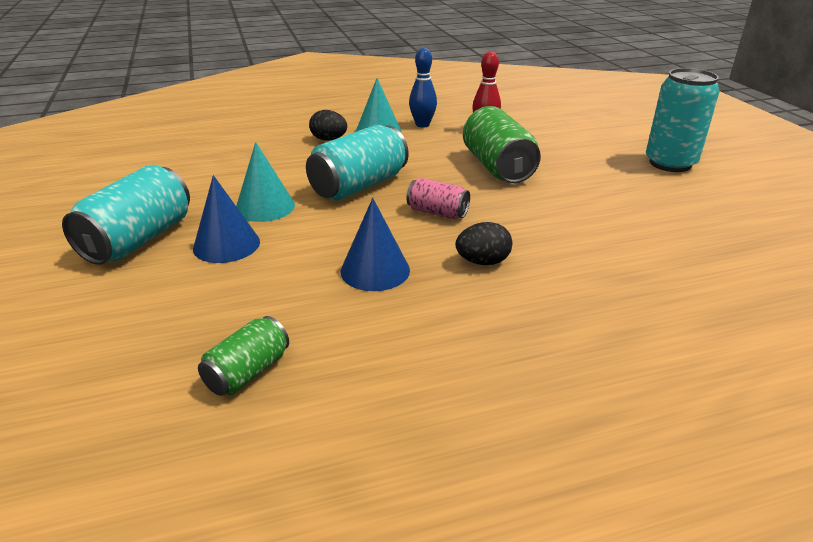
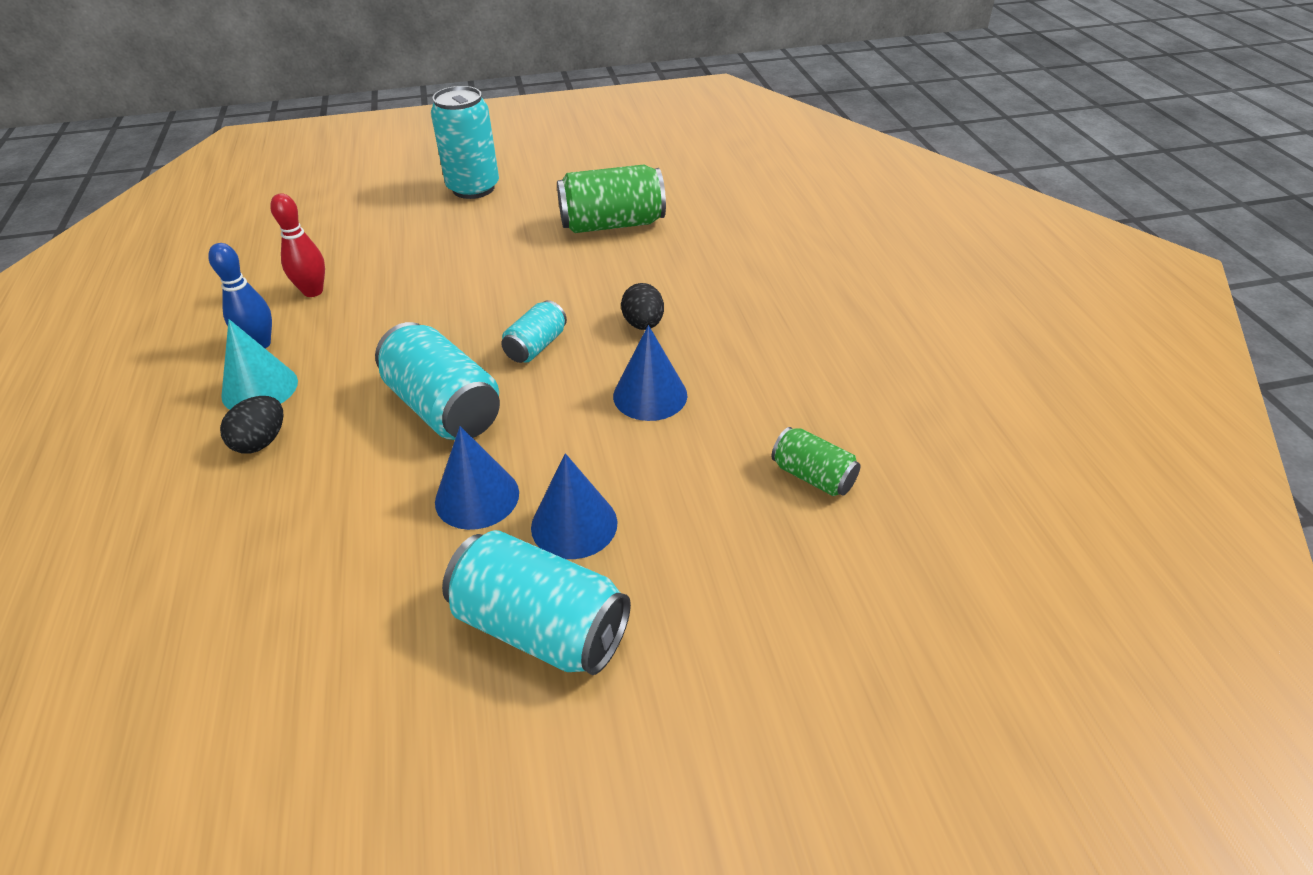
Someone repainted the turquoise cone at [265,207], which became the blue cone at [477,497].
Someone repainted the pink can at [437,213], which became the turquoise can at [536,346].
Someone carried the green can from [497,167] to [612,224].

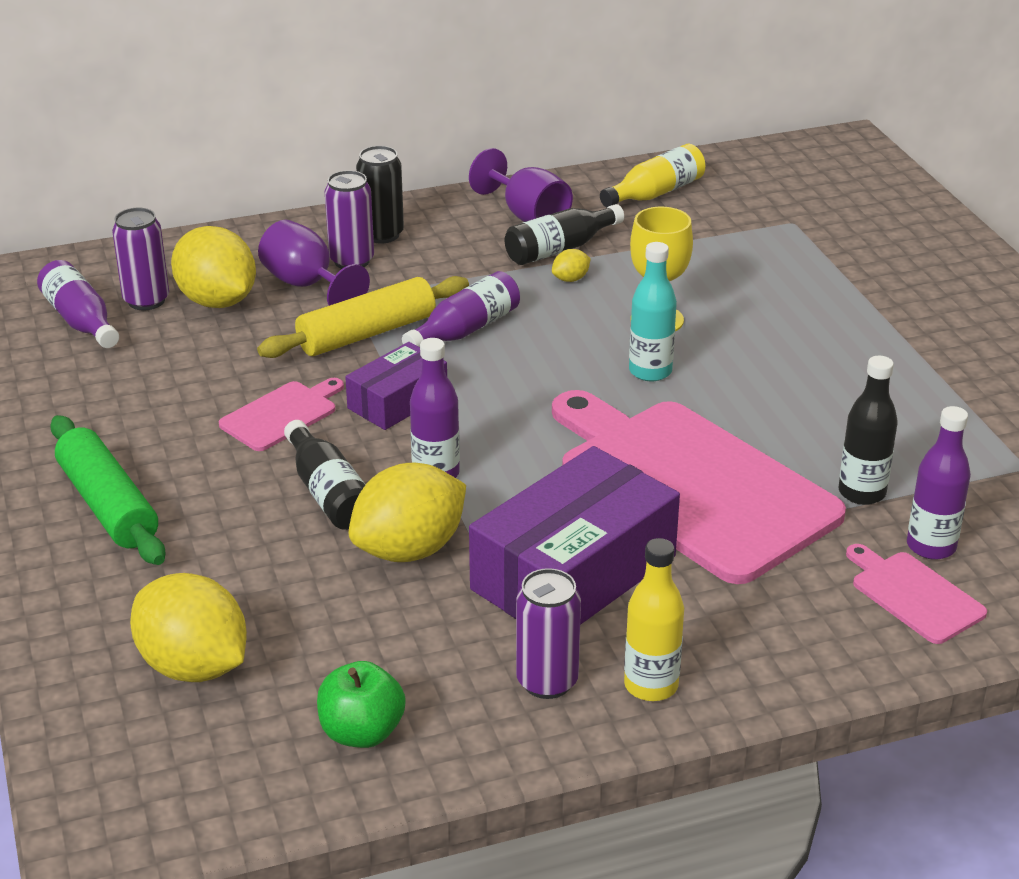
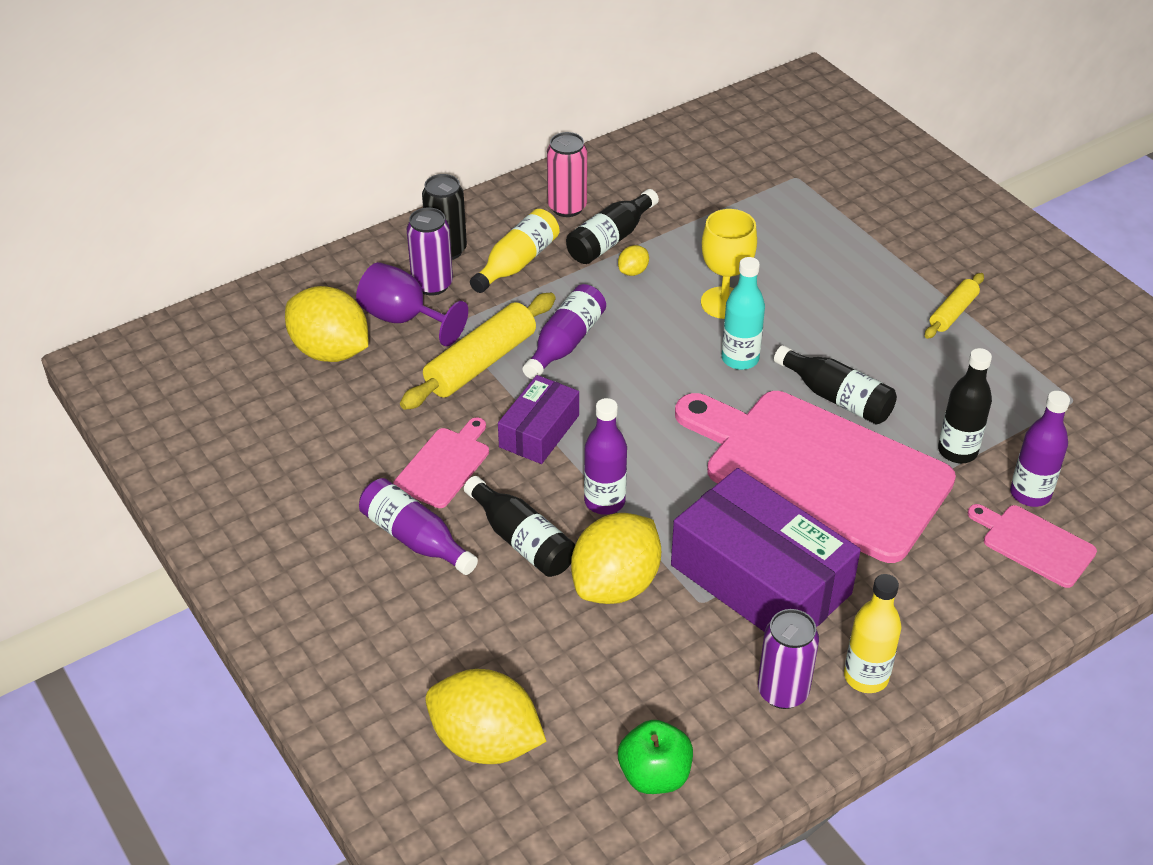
Someone carried the purple bottle from [81,321] to [415,538].
Someone took away the green rolling pin at [108,505].
Someone took away the purple can at [146,300].
Someone swapped the purple goblet at [527,216] for the pink can at [567,207].
Someone rotated the purple box at [574,573] by 75 degrees counterclockwise.
Someone carried the yellow bottle from [655,193] to [517,263].
Someone put down the black bottle at [837,397].
Someone put down the yellow rolling pin at [953,312].

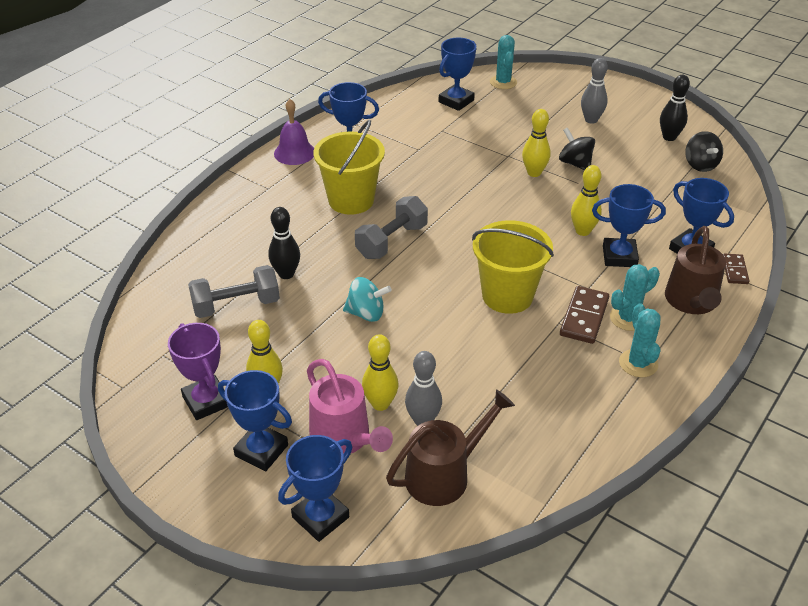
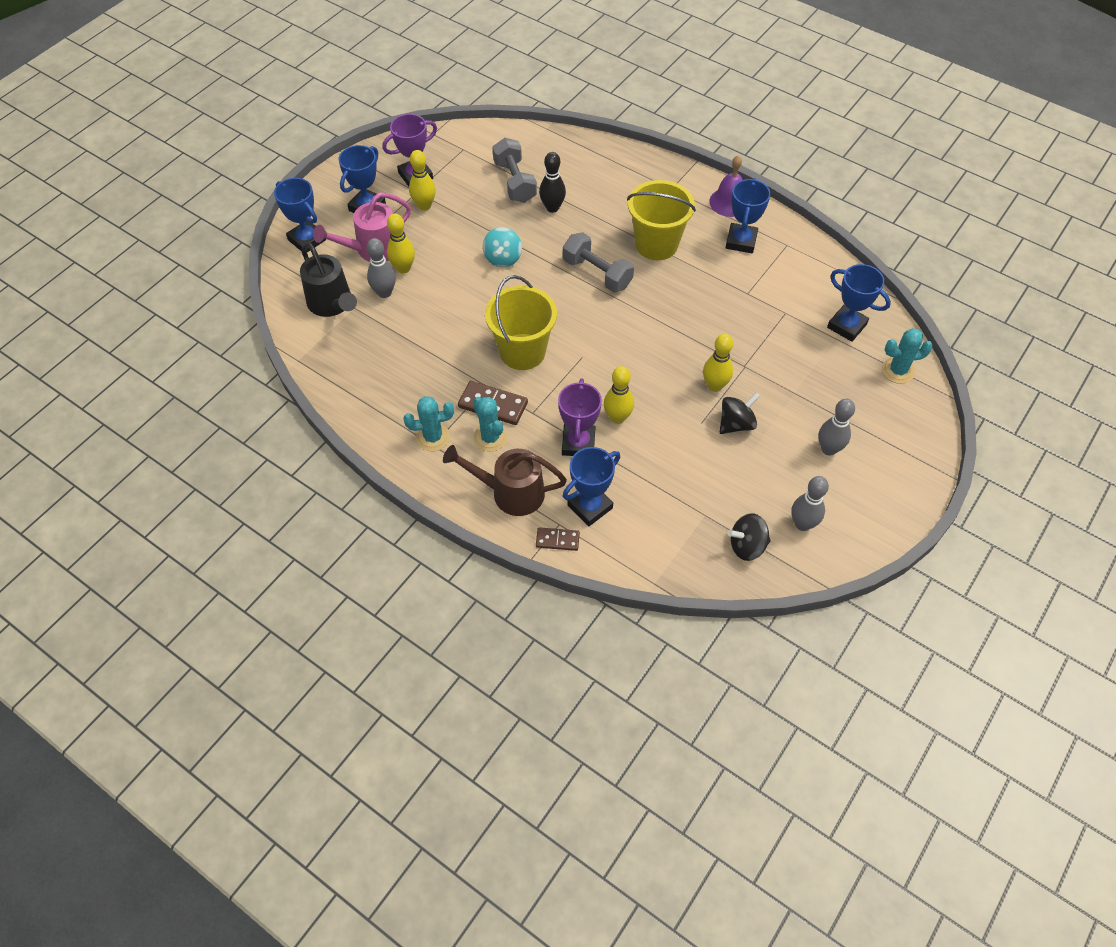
Someone repainted the brown watering can at [445,474], which became the black watering can at [332,304].
Someone repainted the blue trophy at [619,256], which became the purple trophy at [578,443].
Someone repainted the black bowling pin at [669,137], which became the grey bowling pin at [802,524].

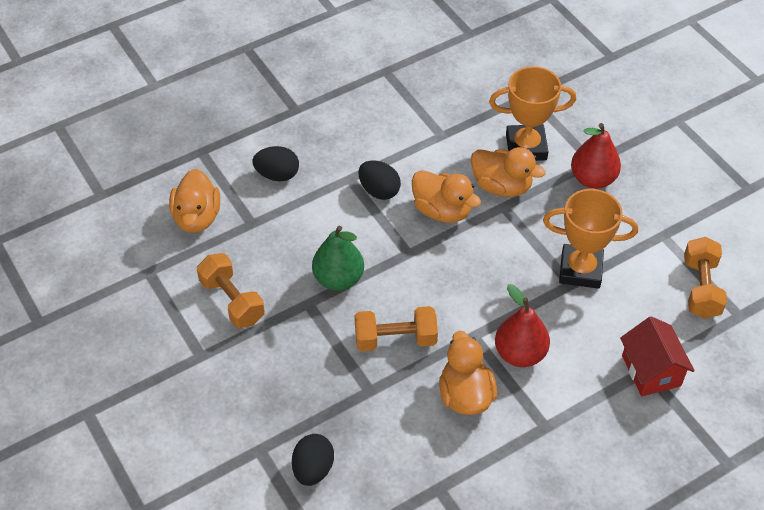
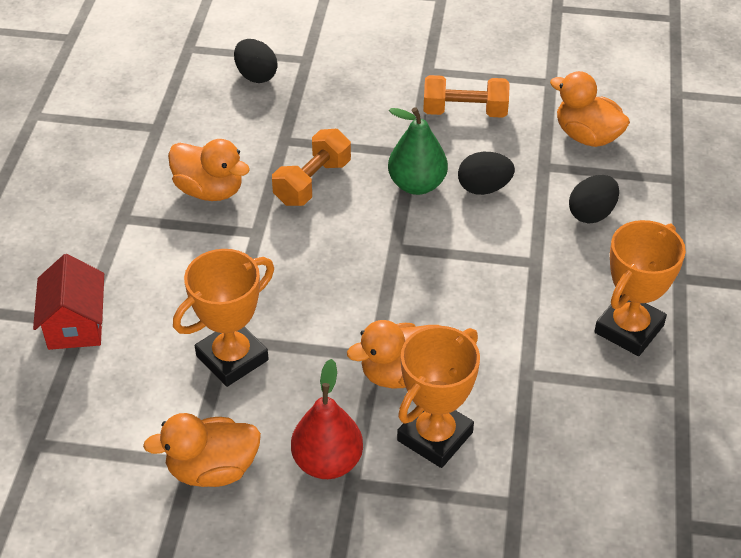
Someone carried the black egg from [379,191] to [484,188].
Someone carried the orange duck from [442,211] to [212,469].
Someone took away the red pear at [520,354].
Someone rotated the red house at [651,371] by 60 degrees clockwise.
Someone took away the orange dumbbell at [701,288].
Someone put down the orange trophy at [629,329].

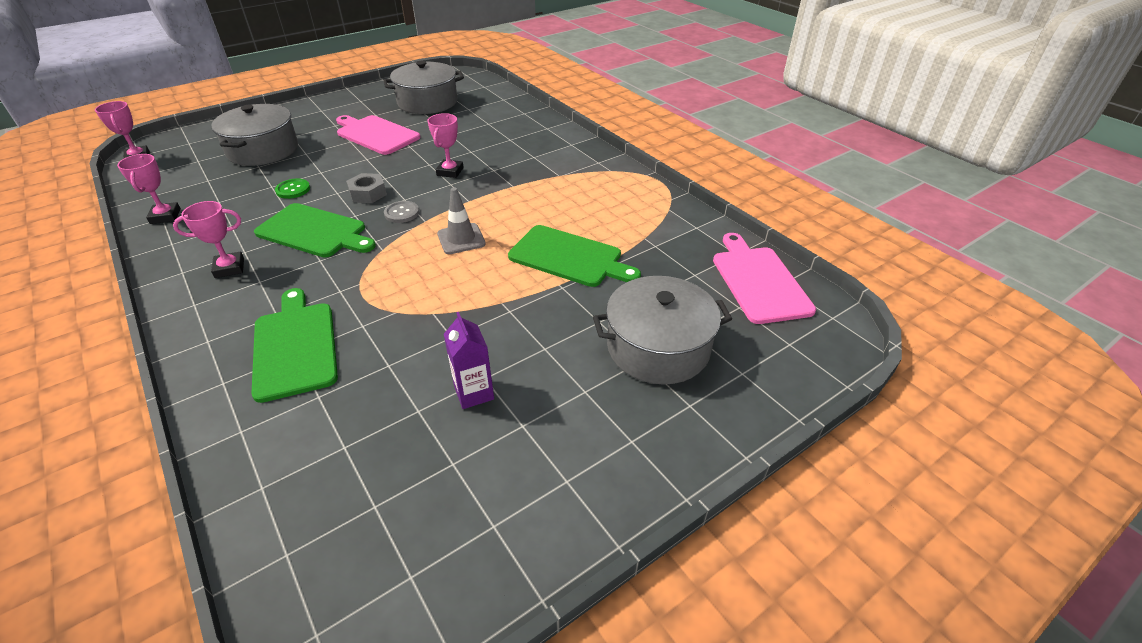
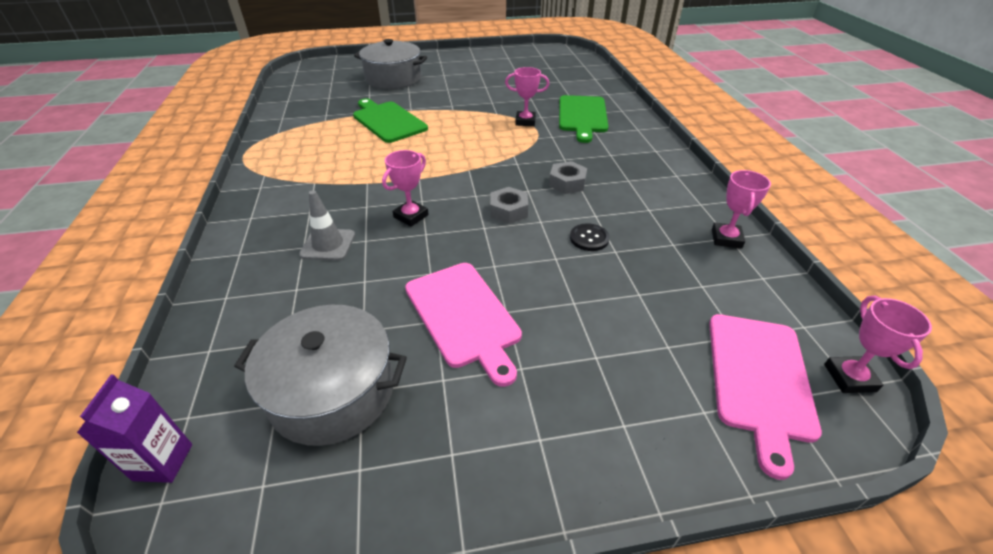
Someone carried the pink trophy from [229,268] to [525,121].
Someone took away the grey pot at [263,150].
Someone swapped the green cutting board at [314,231] for the grey nut at [567,183].
Someone repainted the green button at [293,190], which became the black button at [589,238].
Someone took away the grey button at [402,213].
Someone carried the grey traffic cone from [461,239] to [328,245].
Someone carried the purple carton from [474,393] to [163,462].
Someone carried the pink cutting board from [758,281] to [759,379].

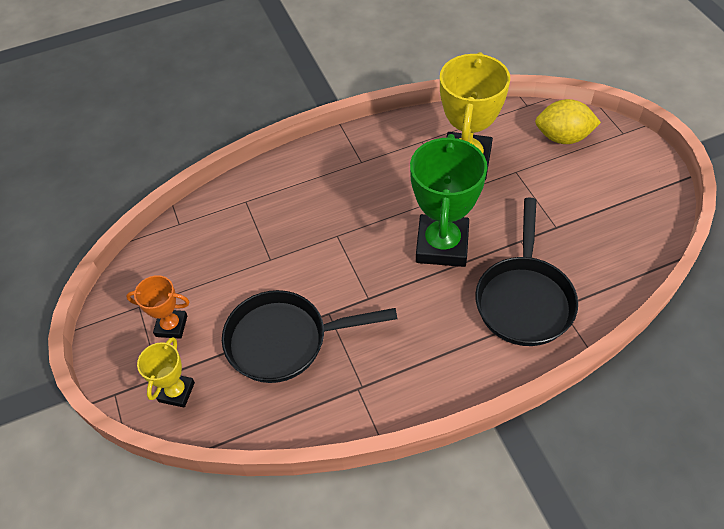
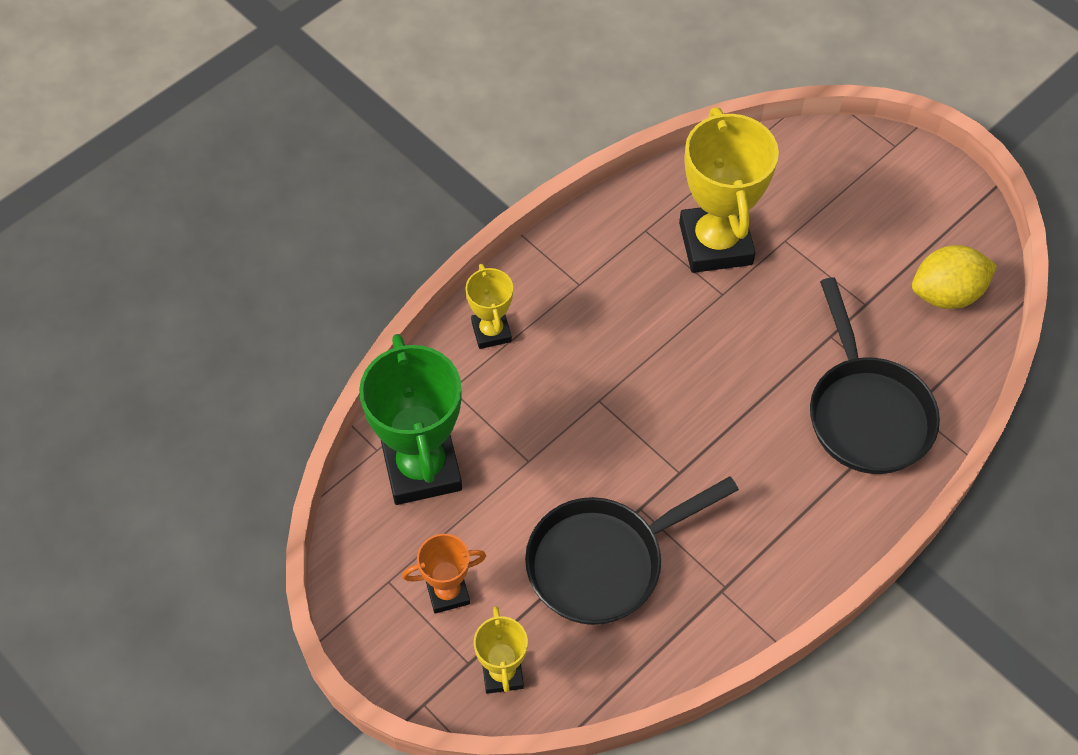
Someone carried the green trophy from [442,245] to [422,468].
Someone carried the yellow lemon from [563,137] to [946,294].
Someone put down the yellow trophy at [491,331].

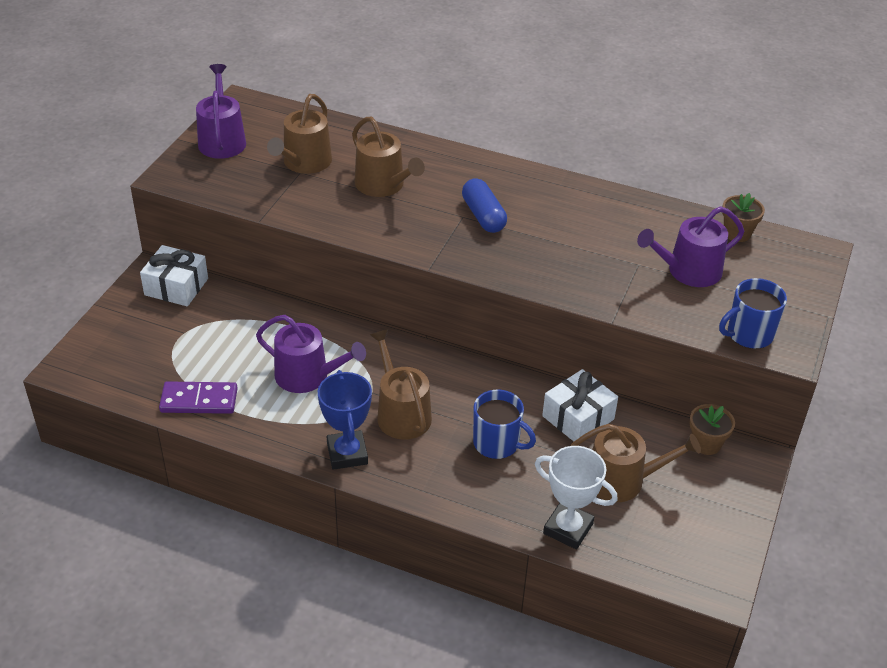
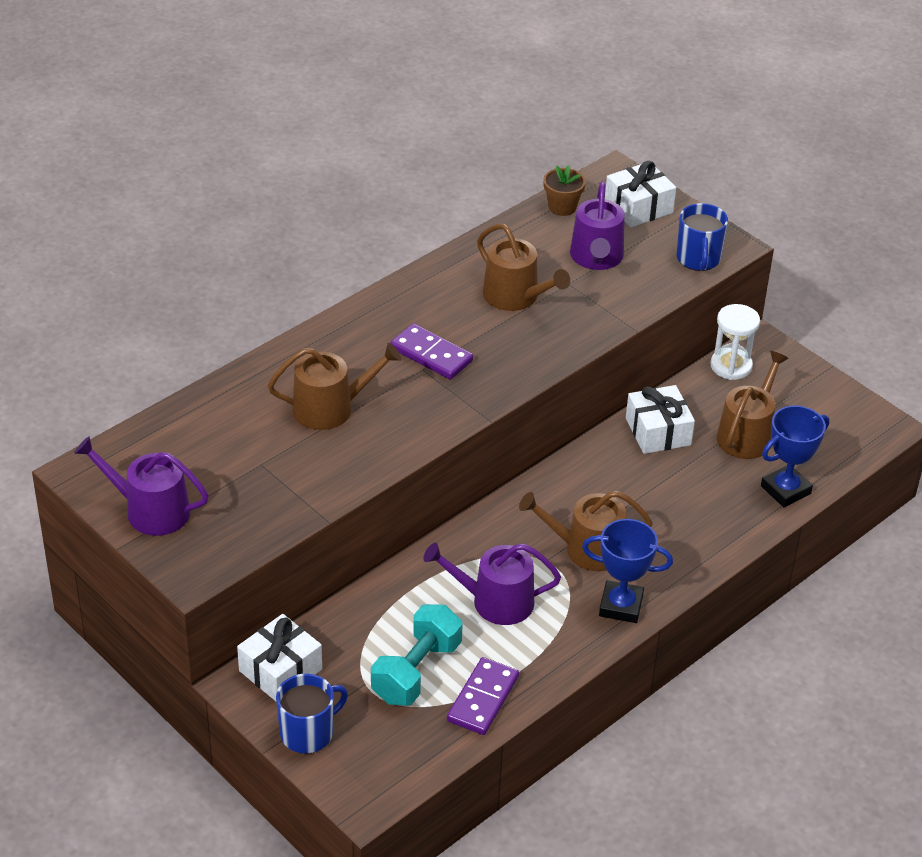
Someone rotated the purple watering can at [308,376] by 135 degrees counterclockwise.
Someone carried the brown watering can from [304,163] to [516,297].
Someone swapped the blue capsule at [483,216] for the purple domino at [431,355].
Someone carried the blue mug from [497,443] to [308,733].
Someone repainted the white trophy at [568,529], which became the blue trophy at [785,490].
Someone swapped the brown flower pot at [706,443] for the white hourglass at [731,366].
Someone put down the turquoise dumbbell at [416,671].
Someone put down the white gift at [638,207].

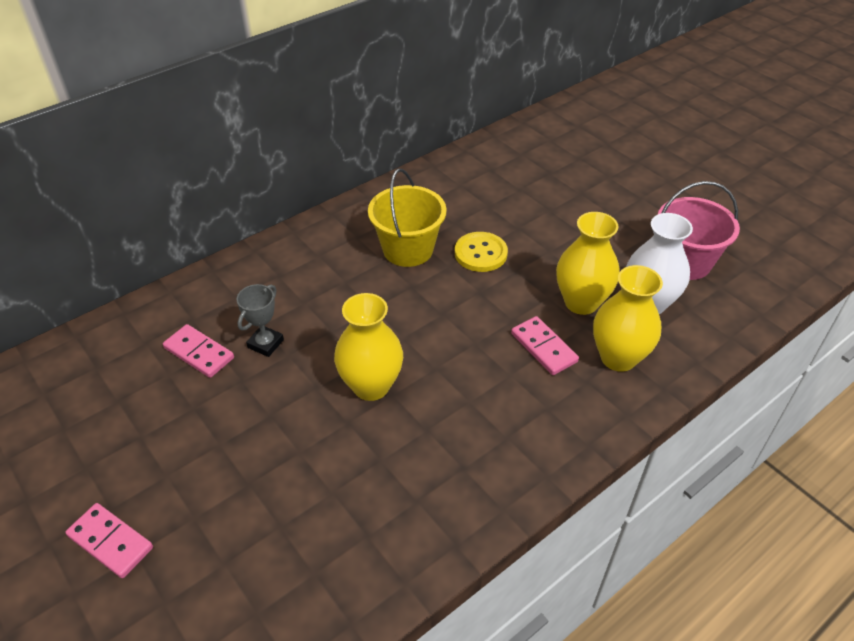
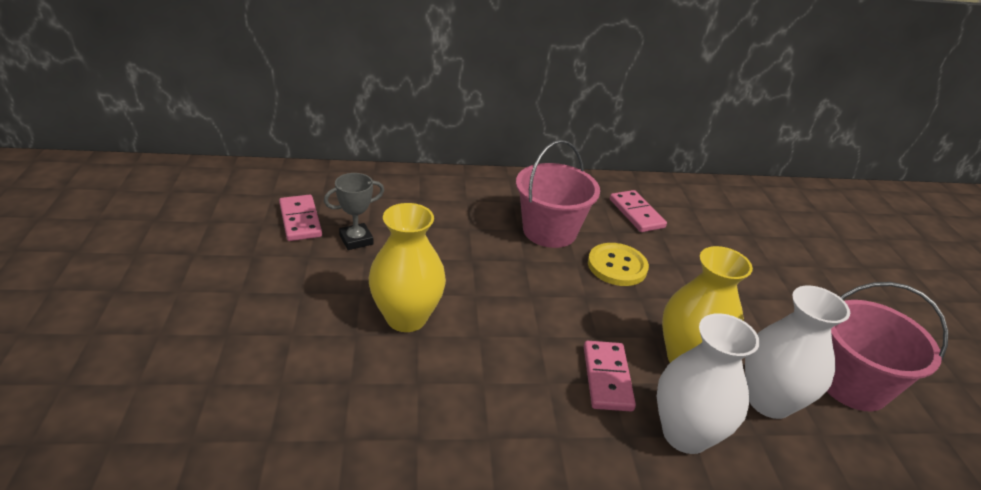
Someone carried the pink domino from [111,542] to [636,213].
Someone repainted the yellow bucket at [408,249], which became the pink bucket at [549,231].
Someone repainted the yellow vase at [618,357], which became the white vase at [685,434].

